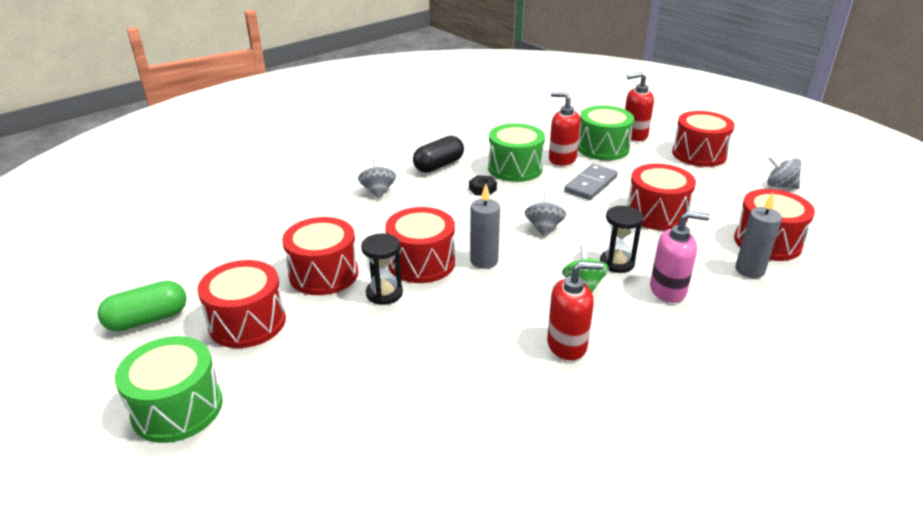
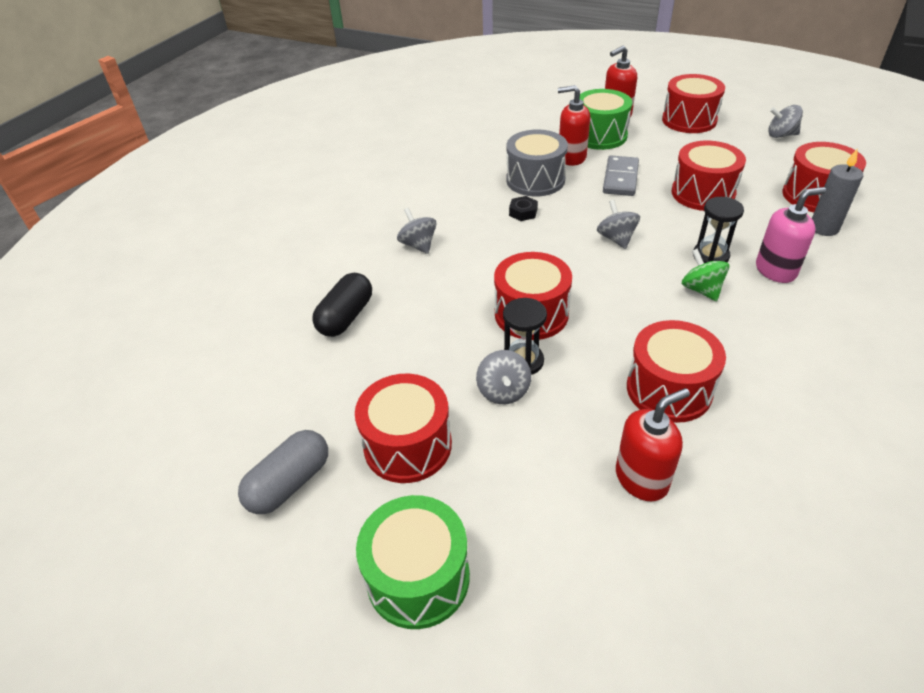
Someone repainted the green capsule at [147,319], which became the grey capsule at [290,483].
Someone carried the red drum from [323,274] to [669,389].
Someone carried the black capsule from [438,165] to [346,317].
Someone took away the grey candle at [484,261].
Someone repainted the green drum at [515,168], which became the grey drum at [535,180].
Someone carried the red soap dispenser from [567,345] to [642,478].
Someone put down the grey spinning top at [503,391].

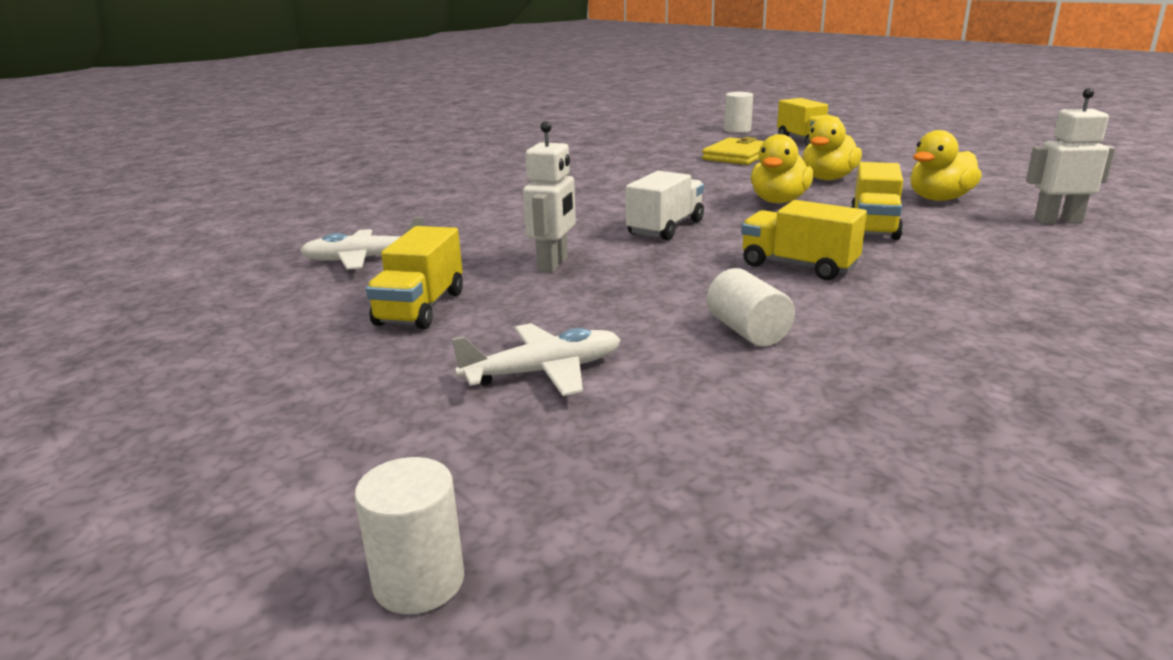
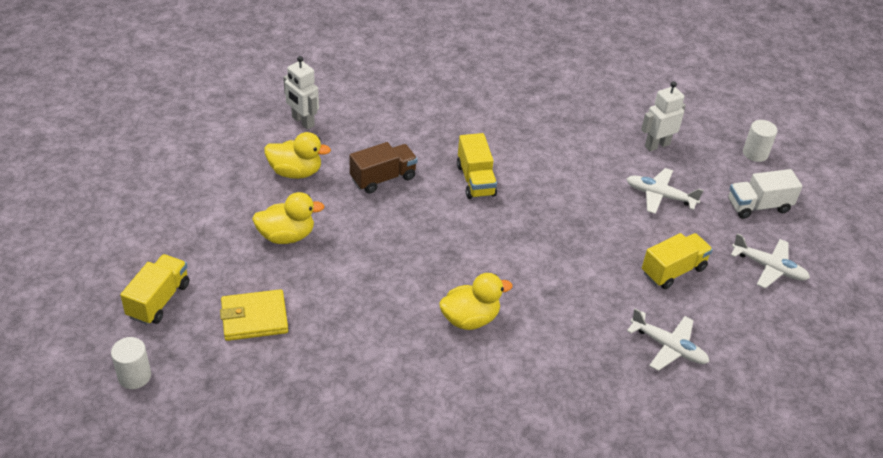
Someone carried the white robot from [553,264] to [657,145].
Someone carried the white truck from [665,228] to [758,206].
Someone took away the white cylinder at [747,331].
Someone carried the yellow duck from [779,201] to [470,319].
Someone repainted the yellow truck at [873,227], which became the brown truck at [383,178].
Someone put down the white plane at [769,268].

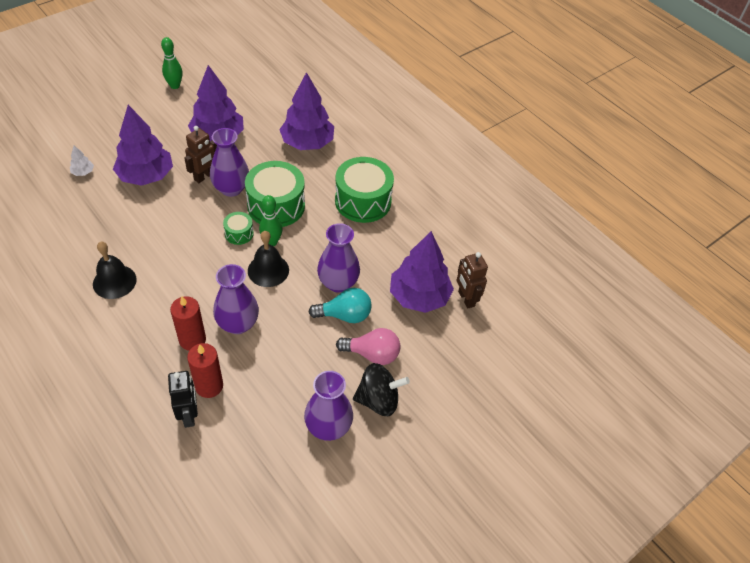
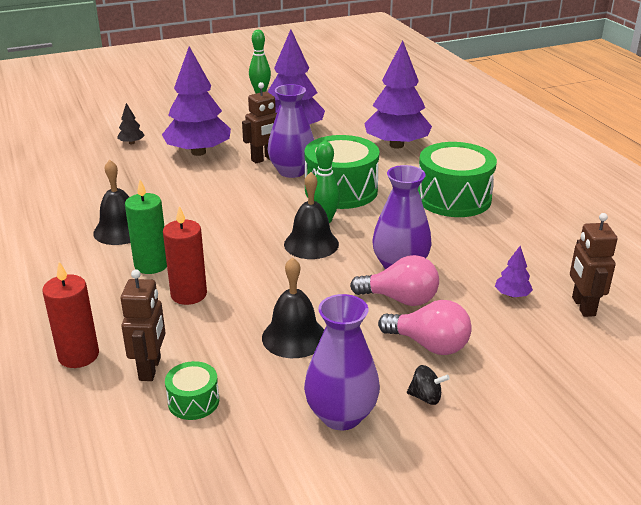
Someone repainted the white tree at [83,172], which became the black tree at [131,143].
Someone repainted the black robot at [189,415], which became the brown robot at [150,369].
Someone carried the red candle from [209,386] to [78,355].
Someone took away the purple vase at [238,324].
Someone carried the green drum from [239,233] to [193,401].
Someone repainted the turquoise light bulb at [345,315], which became the pink light bulb at [400,299].
Someone scaled the black spinning top at [378,400] by 0.49.
Someone scaled the purple tree at [419,296] by 0.41.
Someone put down the green candle at [151,265].
Someone put down the black bell at [294,337].

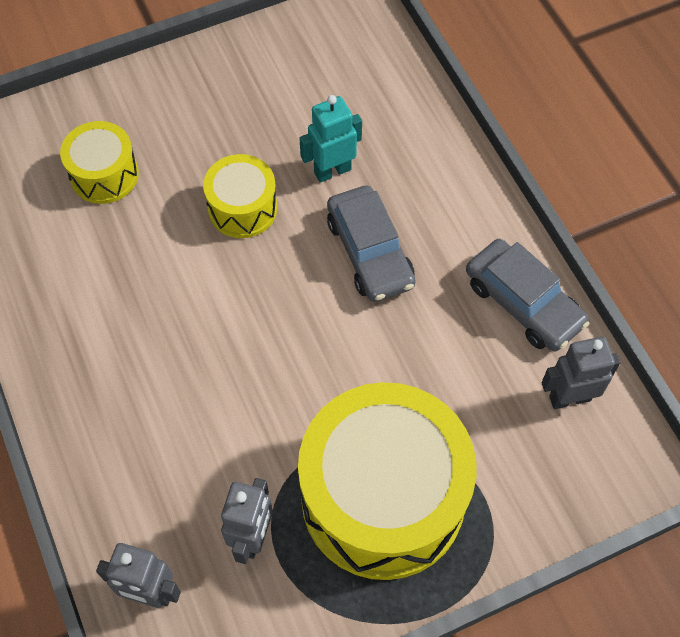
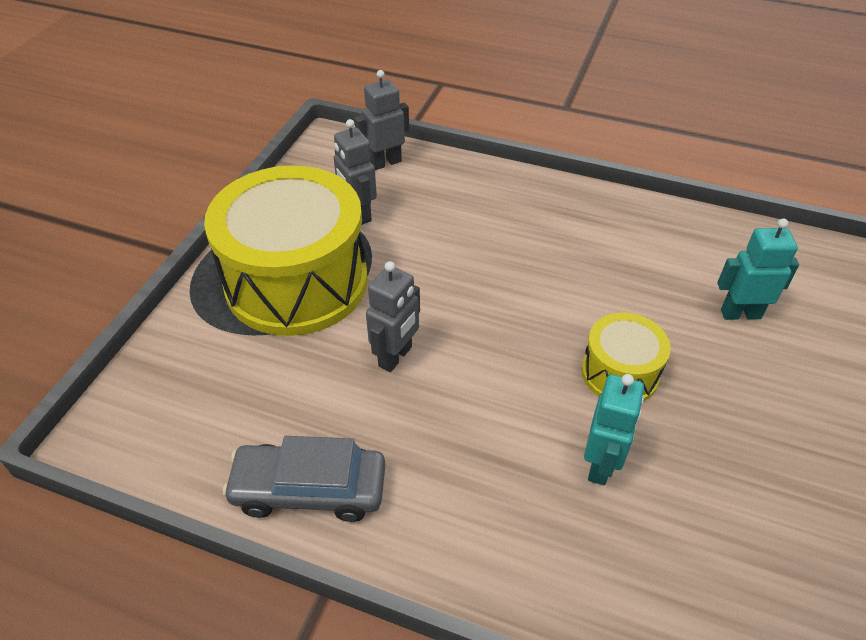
Someone swapped the yellow drum at [104,175] for the turquoise robot at [740,314].
Someone took away the grey car at [370,252].
Someone carried the grey robot from [569,398] to [396,357].

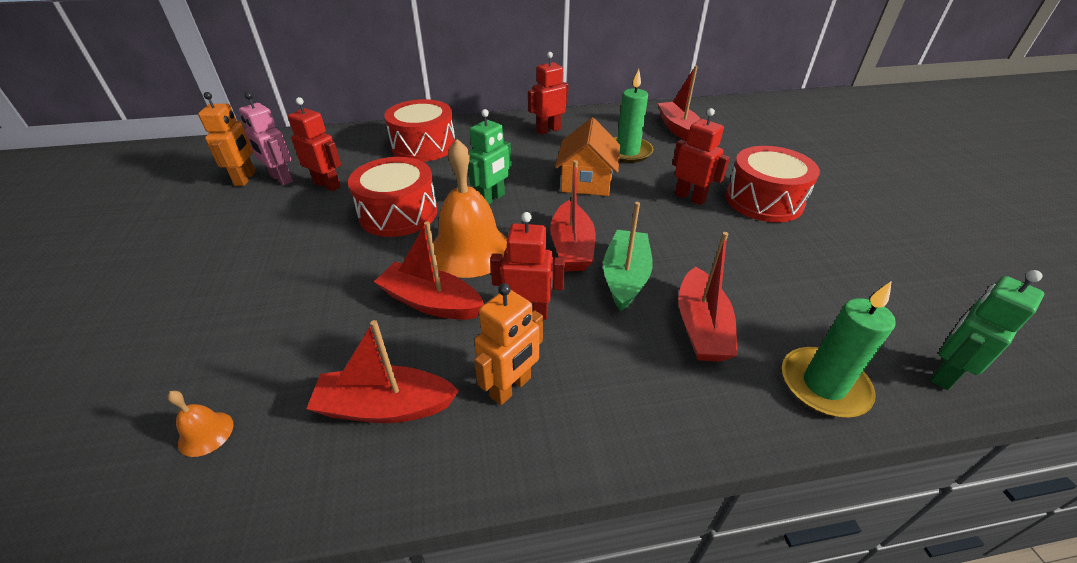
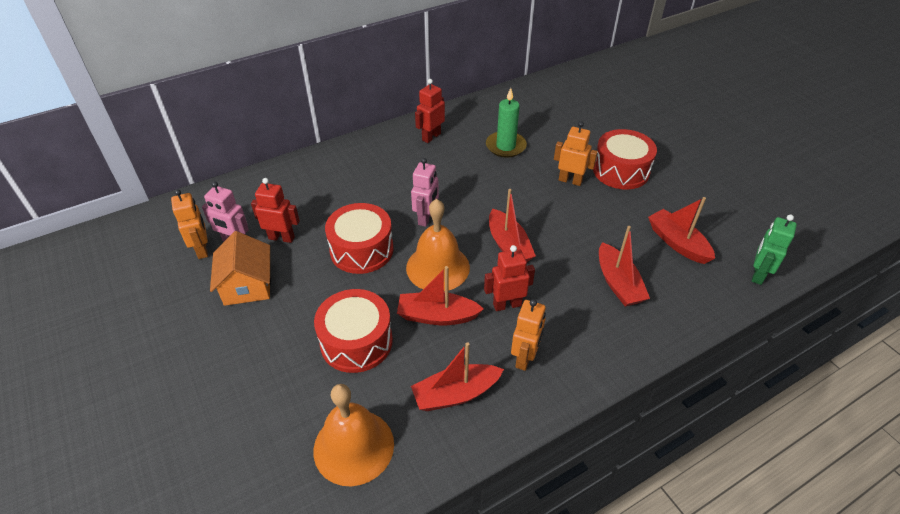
Someone scaled the orange bell at [206,433] by 2.39.
Someone carried the red drum from [423,146] to [356,341].
Someone repainted the green robot at [491,199], which became the pink robot at [426,218].
Someone carried the orange house from [586,181] to [247,285].
Someone took away the green boat at [625,277].
Someone carried the red boat from [678,129] to [677,243].
Someone repainted the red robot at [690,197], which became the orange robot at [570,180].
Someone took away the green candle at [823,385].

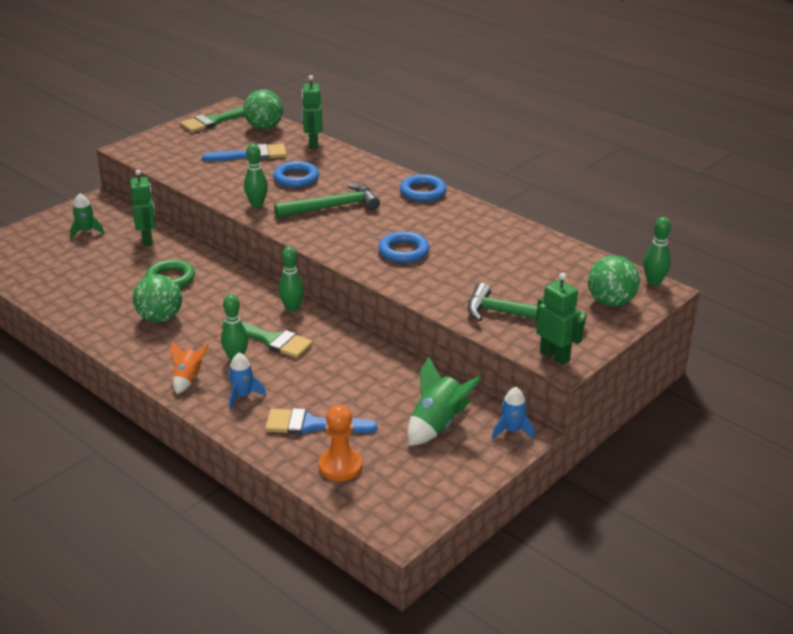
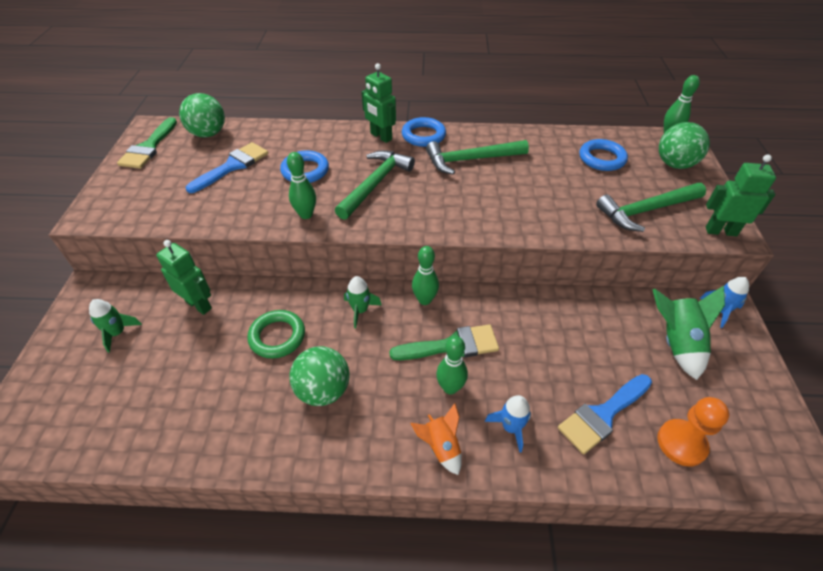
Someone carried the green robot from [313,144] to [381,136].
Someone carried the blue ring from [403,251] to [602,158].
Someone put down the green rocket at [360,310].
Someone put down the green hammer at [470,160].

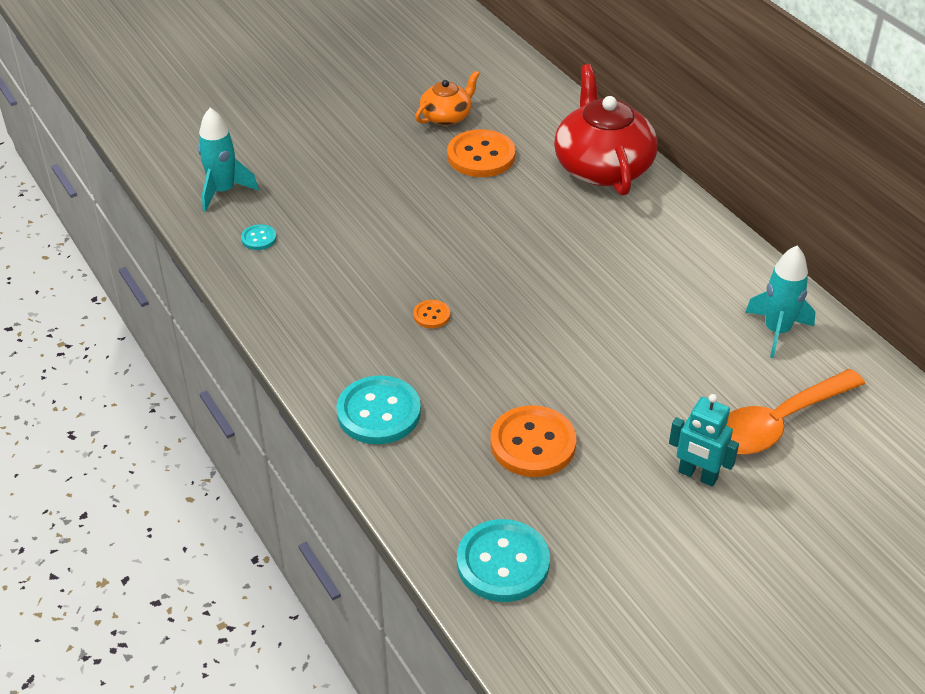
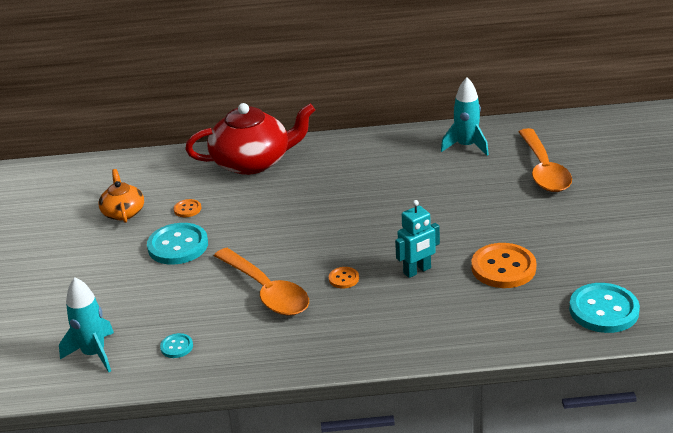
Someone carried the turquoise button from [379,412] to [178,246].
Someone scaled the orange button at [481,156] by 0.48.
Someone rotated the red teapot at [602,167] by 150 degrees clockwise.
Someone carried the turquoise robot from [697,475] to [417,271].
Someone put down the orange spoon at [266,291].

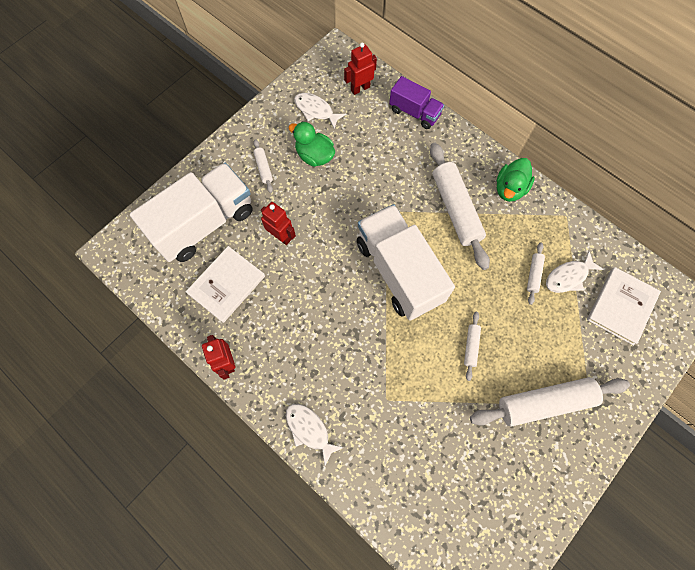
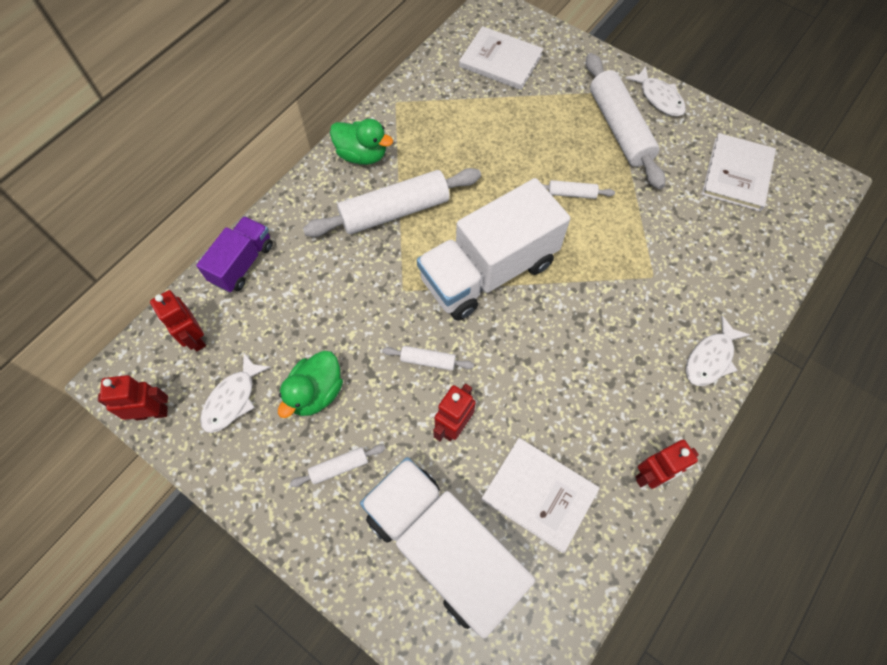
Someone carried the white rolling pin from [533,275] to [428,361].
Someone carried the white fish from [568,277] to [659,98].
Someone put down the red robot at [152,412].
Someone put down the white book at [737,174].

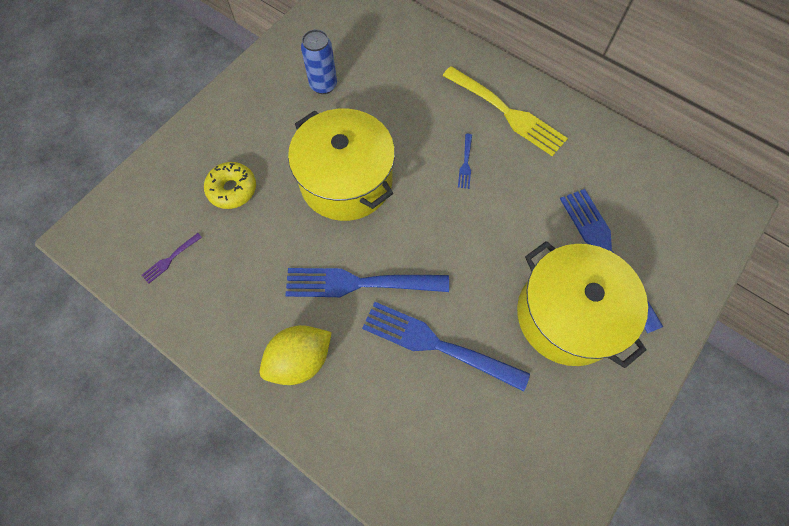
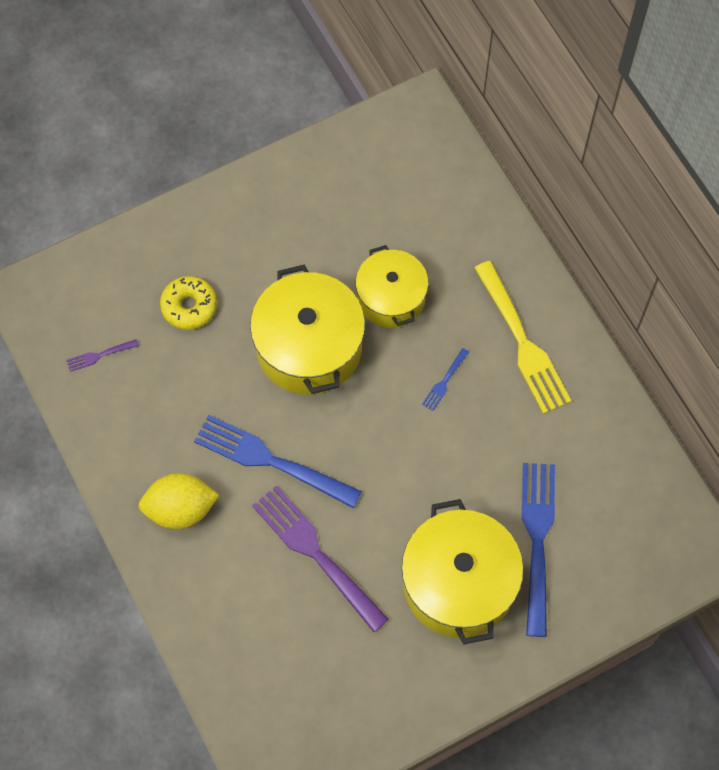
Someone took away the blue can at [323,85].
Someone repainted the blue fork at [438,345], which became the purple fork at [317,554].
Someone put down the yellow pot at [391,298].

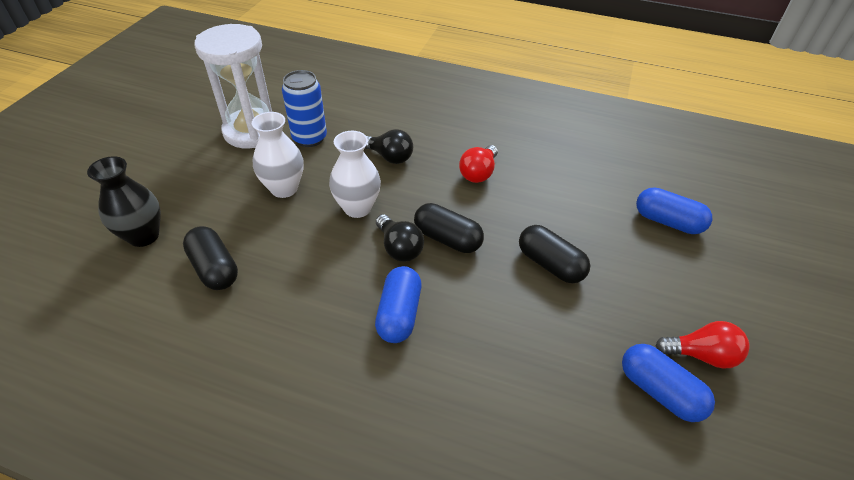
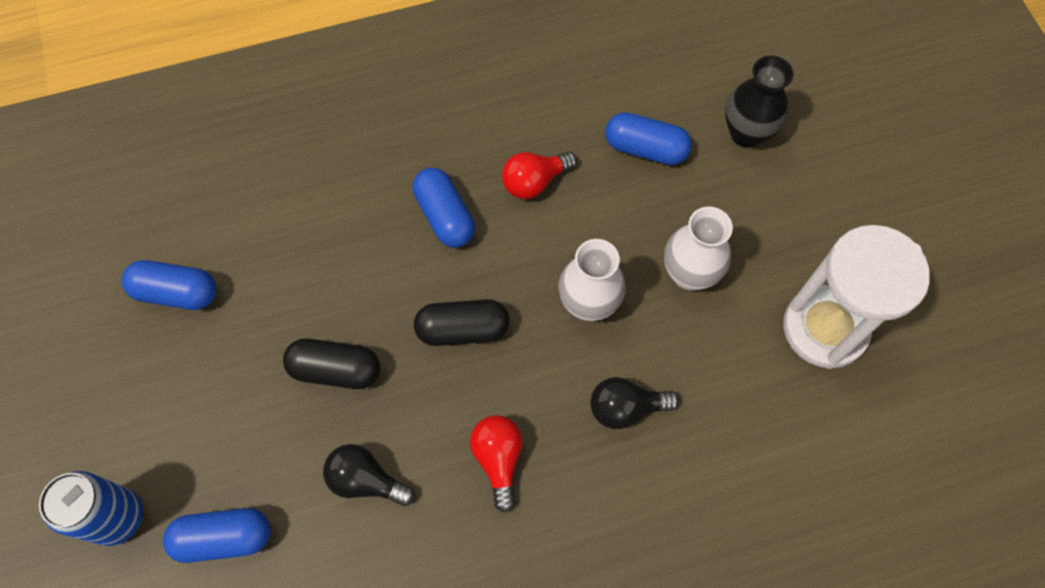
Someone repainted the black capsule at [215,268], which became the blue capsule at [645,149].
Someone carried the blue can from [309,138] to [118,517].
Someone carried the black light bulb from [399,248] to [366,480].
Someone carried the red light bulb from [701,355] to [534,182].

